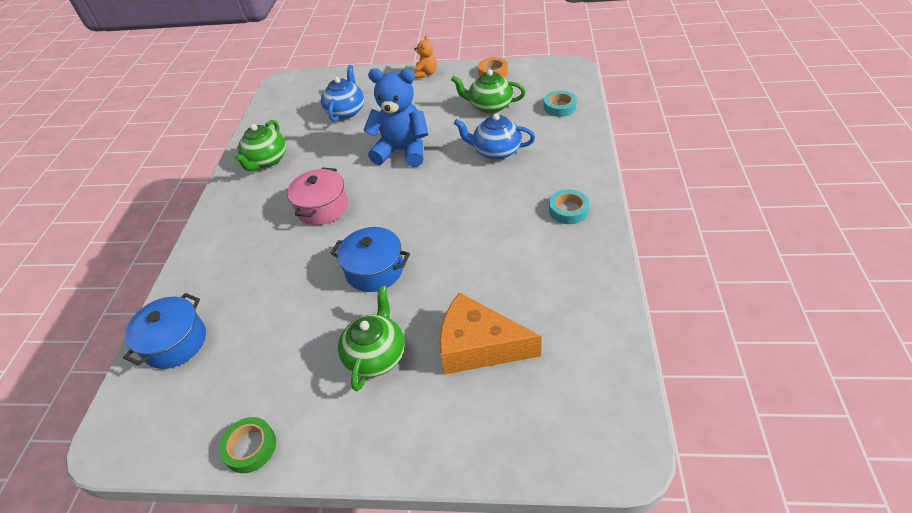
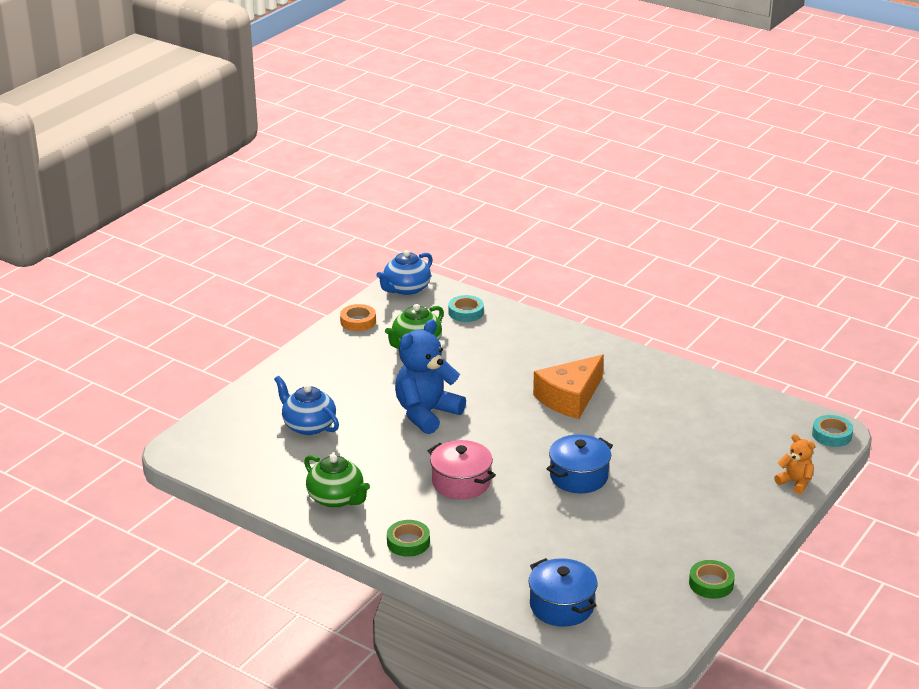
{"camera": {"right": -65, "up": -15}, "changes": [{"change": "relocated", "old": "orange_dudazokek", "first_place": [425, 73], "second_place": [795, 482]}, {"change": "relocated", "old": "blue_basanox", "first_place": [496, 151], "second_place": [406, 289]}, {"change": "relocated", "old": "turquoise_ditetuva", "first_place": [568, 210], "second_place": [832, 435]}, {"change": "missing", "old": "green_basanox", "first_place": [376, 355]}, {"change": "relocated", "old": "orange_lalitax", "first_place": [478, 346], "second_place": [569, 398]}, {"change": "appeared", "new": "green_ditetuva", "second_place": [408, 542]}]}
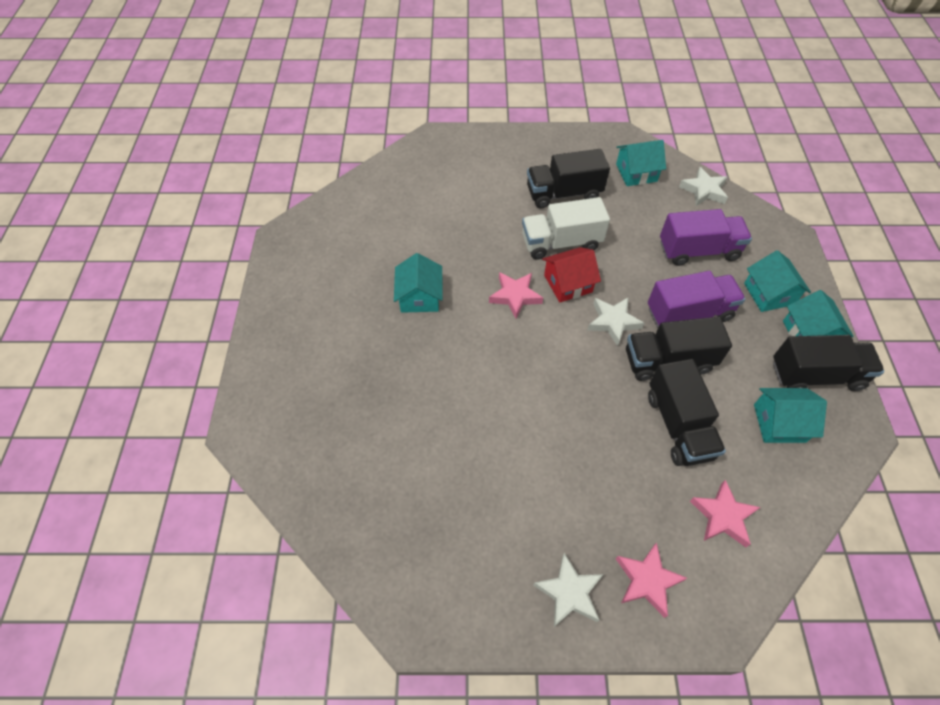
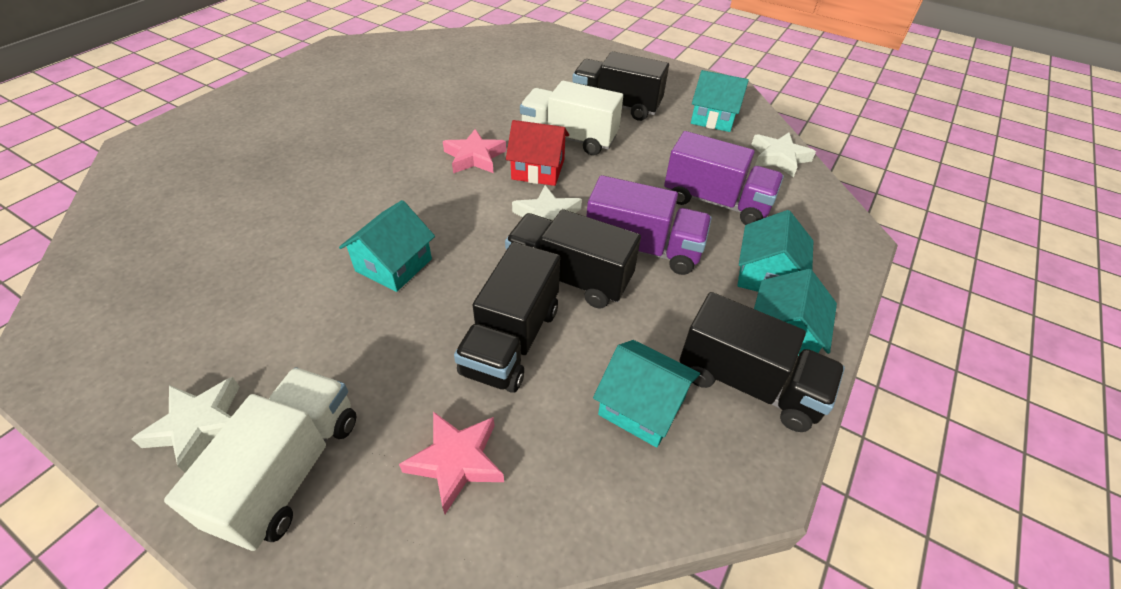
{"camera": {"right": 30, "up": -10}, "changes": [{"change": "relocated", "old": "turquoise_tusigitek", "first_place": [419, 297], "second_place": [394, 265]}, {"change": "exchanged", "old": "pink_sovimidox", "new": "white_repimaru", "first_place": [647, 580], "second_place": [289, 470]}]}
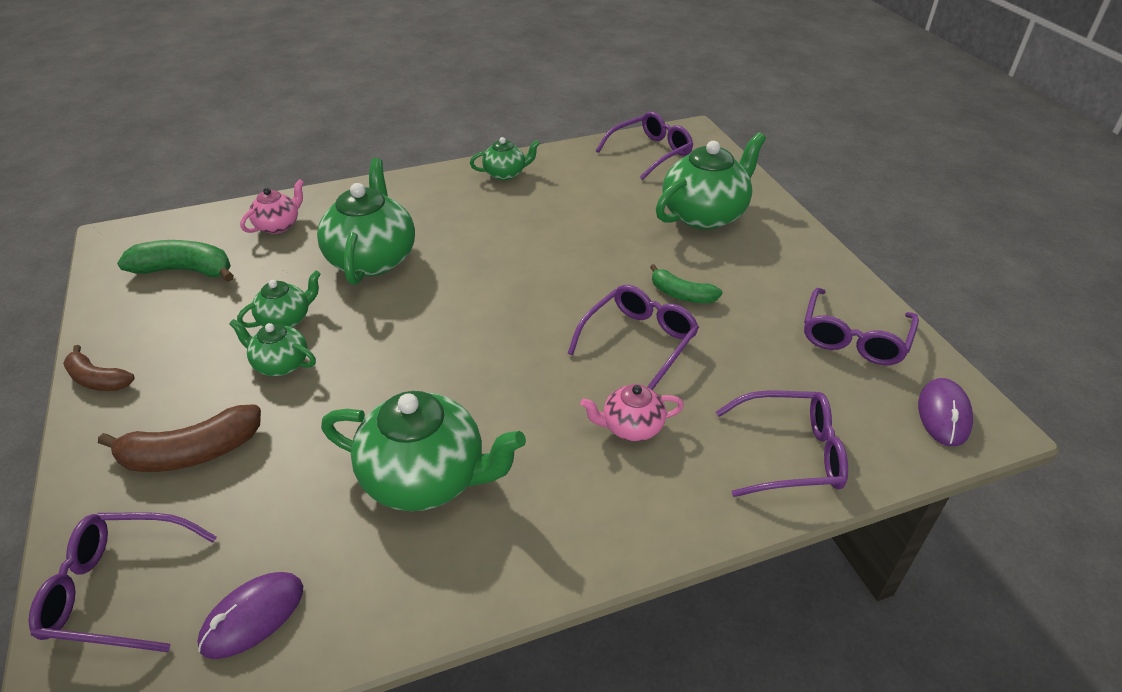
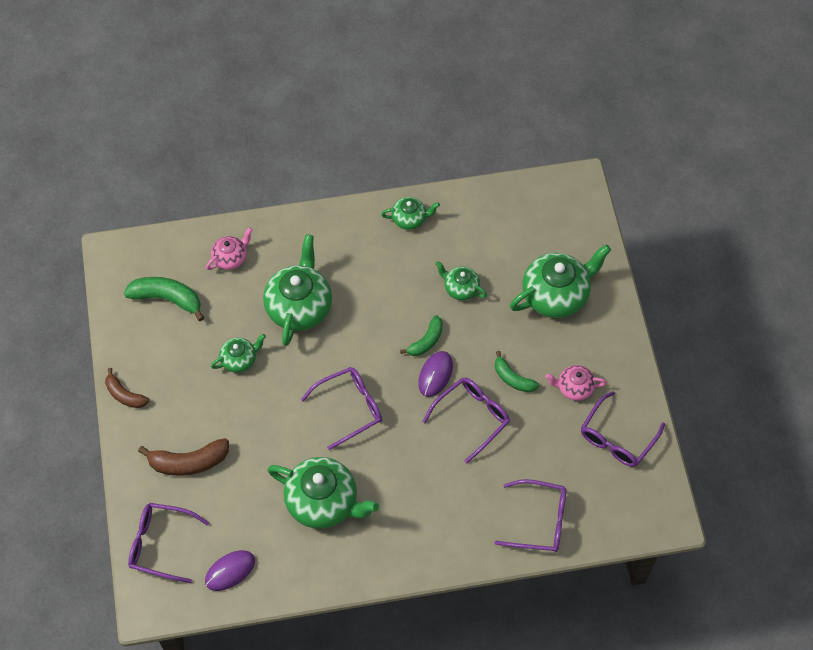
{"camera": {"right": 10, "up": 20}, "changes": [{"change": "relocated", "old": "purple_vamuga", "first_place": [650, 153], "second_place": [349, 408]}, {"change": "relocated", "old": "green_basanox", "first_place": [280, 364], "second_place": [460, 288]}, {"change": "relocated", "old": "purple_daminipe", "first_place": [943, 414], "second_place": [435, 374]}, {"change": "relocated", "old": "pink_basanox", "first_place": [631, 427], "second_place": [574, 388]}, {"change": "appeared", "new": "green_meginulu", "second_place": [426, 341]}]}
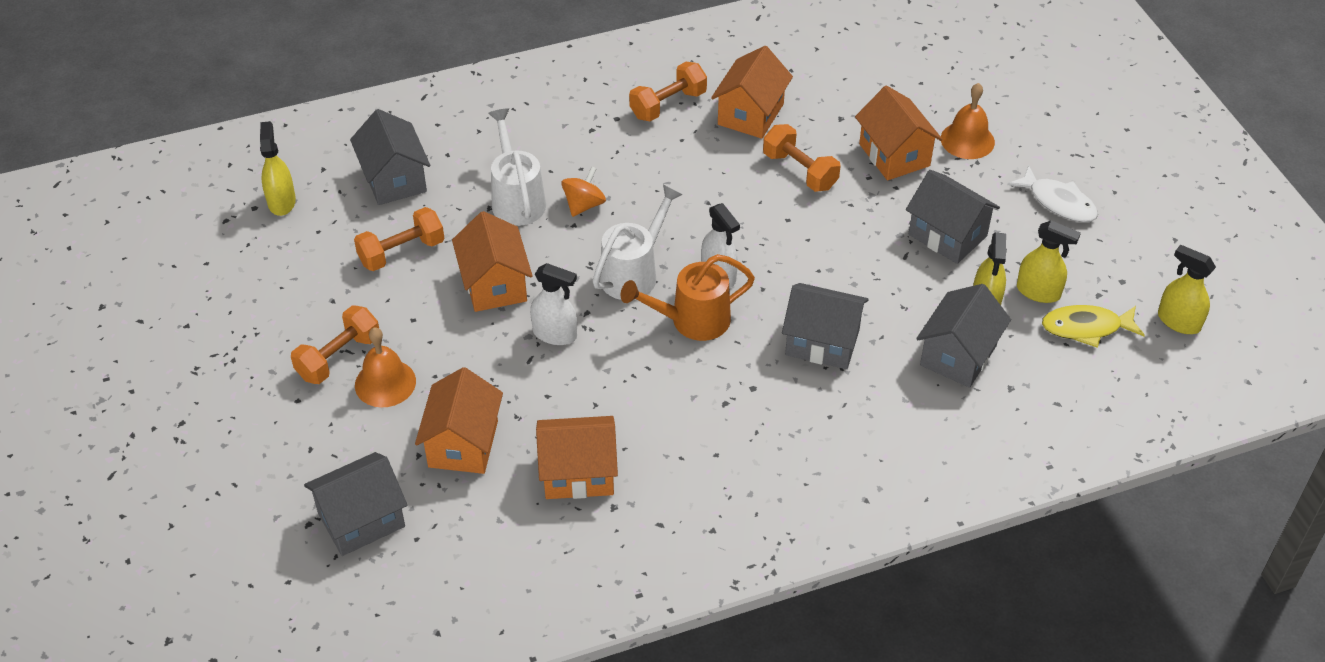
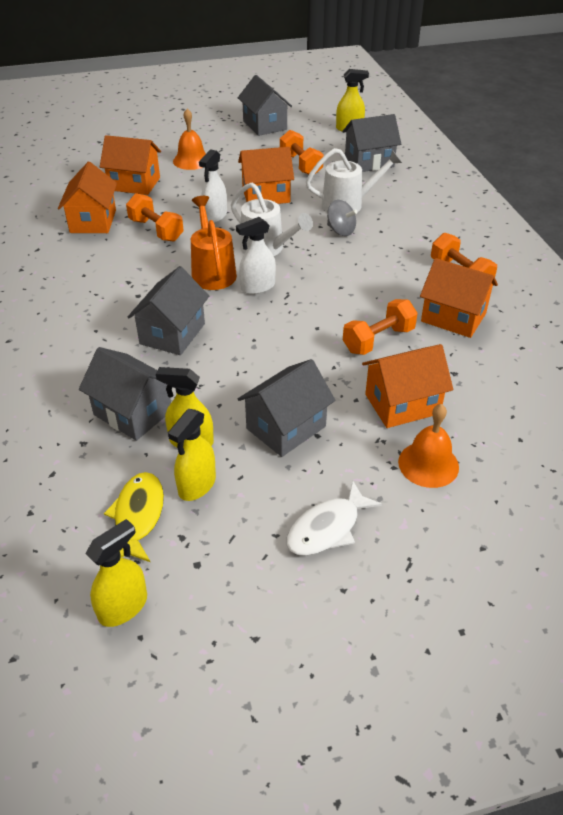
{"camera": {"right": 95, "up": -5}, "changes": [{"change": "colour", "old": "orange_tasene", "new": "grey_tasene", "first_place": [584, 205], "second_place": [340, 231]}, {"change": "relocated", "old": "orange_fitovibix", "first_place": [339, 357], "second_place": [156, 230]}, {"change": "relocated", "old": "grey_tusigitek", "first_place": [361, 520], "second_place": [264, 125]}]}
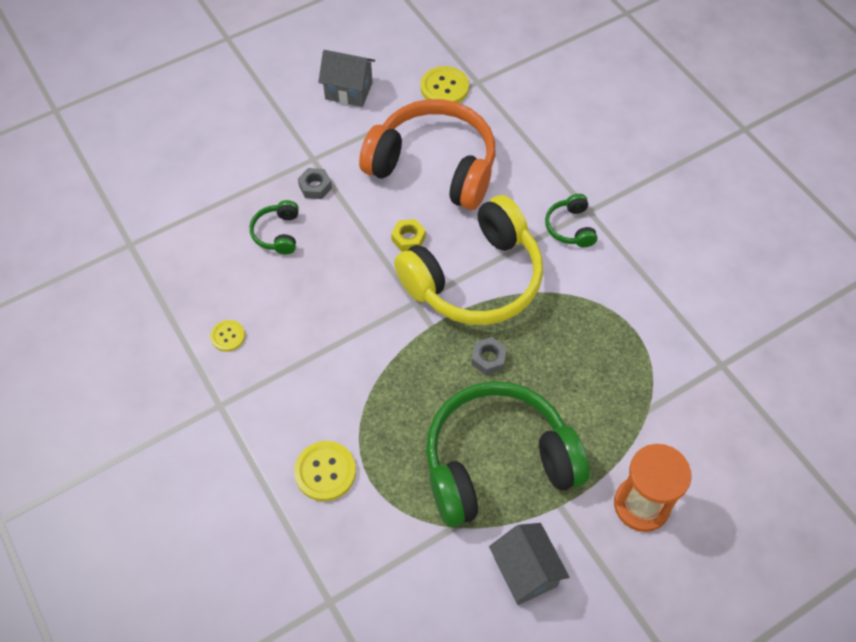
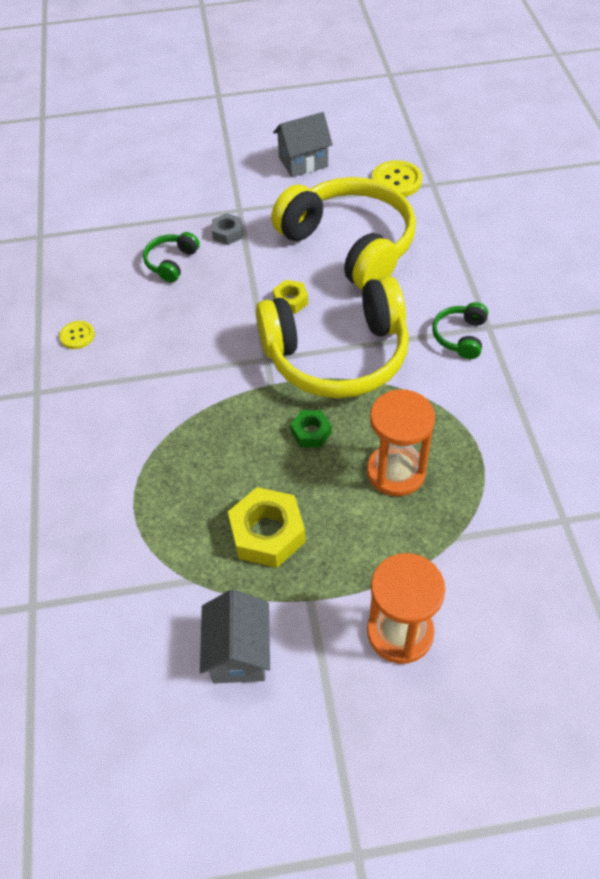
{"camera": {"right": 25, "up": -5}, "changes": [{"change": "spun", "old": "grey_tusigitek", "first_place": [349, 91], "second_place": [303, 162], "degrees": -60}, {"change": "colour", "old": "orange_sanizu", "new": "yellow_sanizu", "first_place": [434, 166], "second_place": [350, 245]}, {"change": "colour", "old": "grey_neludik", "new": "green_neludik", "first_place": [488, 358], "second_place": [311, 432]}, {"change": "exchanged", "old": "green_sanizu", "new": "yellow_neludik", "first_place": [497, 462], "second_place": [267, 533]}, {"change": "missing", "old": "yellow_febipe", "first_place": [325, 472]}, {"change": "appeared", "new": "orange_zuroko", "second_place": [396, 472]}]}
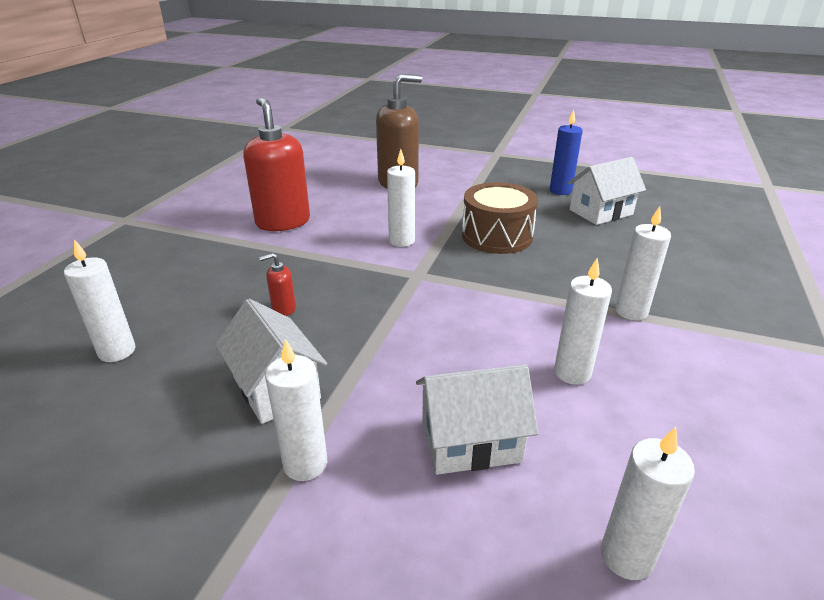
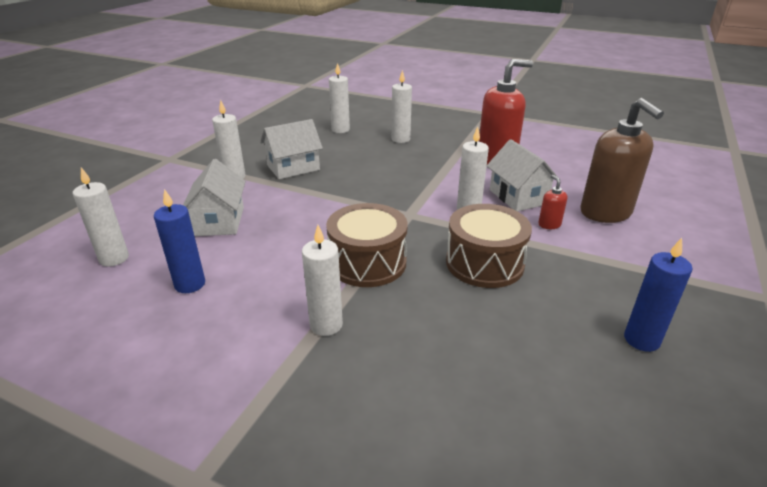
{"camera": {"right": 95, "up": 0}, "changes": [{"change": "relocated", "old": "white_tusigitek", "first_place": [601, 212], "second_place": [518, 197]}, {"change": "relocated", "old": "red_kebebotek", "first_place": [283, 309], "second_place": [549, 224]}, {"change": "relocated", "old": "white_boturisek", "first_place": [572, 373], "second_place": [400, 139]}, {"change": "appeared", "new": "blue_boturisek", "second_place": [190, 284]}, {"change": "appeared", "new": "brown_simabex", "second_place": [367, 262]}]}
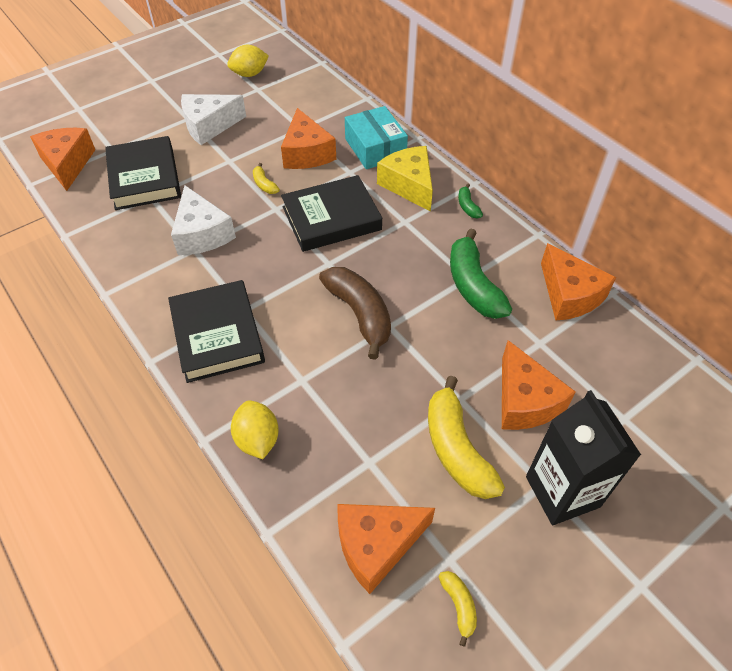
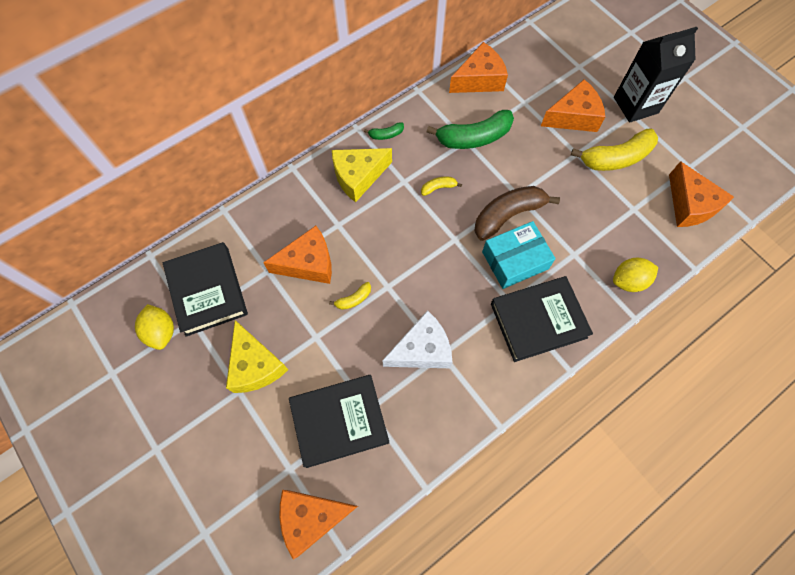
{"camera": {"right": -90, "up": 15}, "changes": [{"change": "colour", "old": "white_lalitax", "new": "yellow_lalitax", "first_place": [209, 126], "second_place": [255, 365]}, {"change": "relocated", "old": "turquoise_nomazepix", "first_place": [375, 148], "second_place": [515, 260]}, {"change": "relocated", "old": "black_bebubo", "first_place": [331, 218], "second_place": [207, 291]}, {"change": "relocated", "old": "yellow_meginulu", "first_place": [459, 605], "second_place": [438, 188]}]}
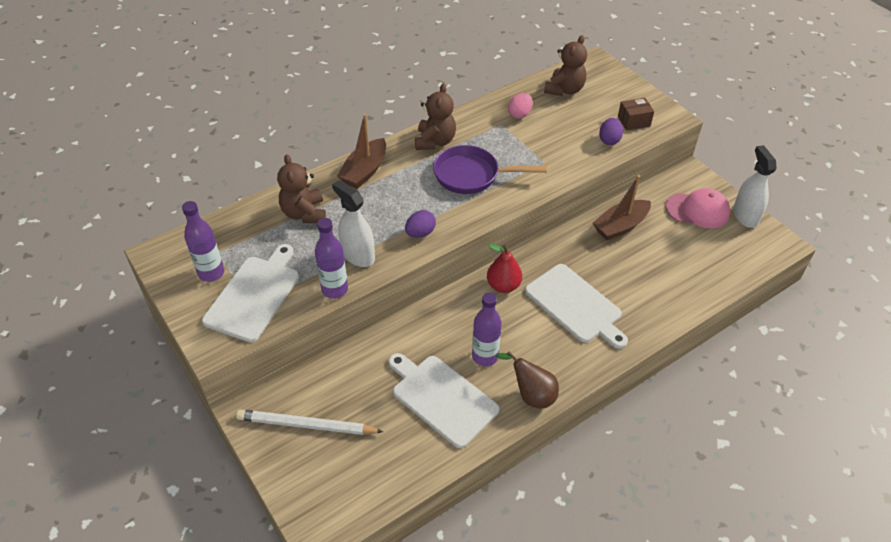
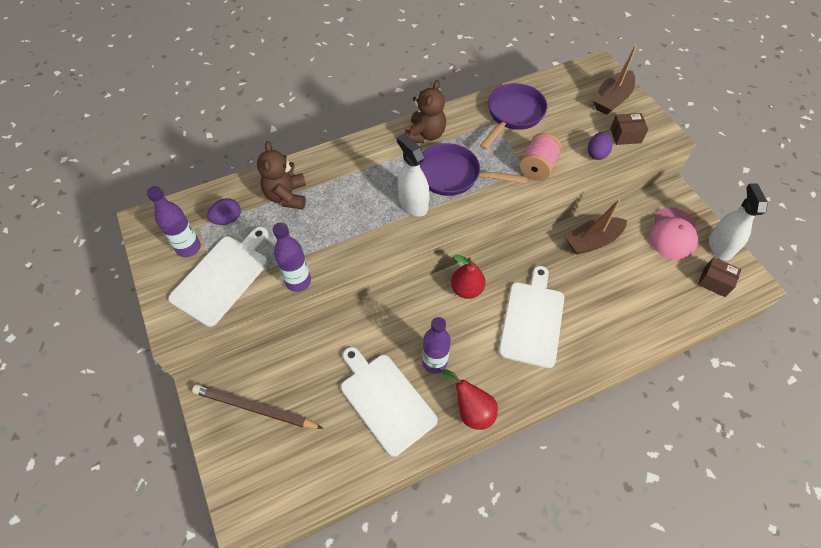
{"camera": {"right": 10, "up": 10}, "changes": [{"change": "missing", "old": "brown_dudazokek", "first_place": [564, 90]}, {"change": "exchanged", "old": "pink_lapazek", "new": "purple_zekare", "first_place": [519, 114], "second_place": [513, 115]}, {"change": "relocated", "old": "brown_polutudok", "first_place": [364, 171], "second_place": [612, 99]}, {"change": "relocated", "old": "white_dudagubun", "first_place": [358, 255], "second_place": [413, 204]}, {"change": "spun", "old": "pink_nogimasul", "first_place": [697, 210], "second_place": [673, 233], "degrees": 90}, {"change": "relocated", "old": "purple_lapazek", "first_place": [420, 233], "second_place": [227, 219]}, {"change": "spun", "old": "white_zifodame", "first_place": [575, 305], "second_place": [532, 320], "degrees": -135}, {"change": "colour", "old": "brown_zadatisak", "new": "red_zadatisak", "first_place": [531, 395], "second_place": [471, 410]}, {"change": "colour", "old": "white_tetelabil", "new": "brown_tetelabil", "first_place": [306, 425], "second_place": [255, 409]}, {"change": "appeared", "new": "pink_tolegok", "second_place": [537, 167]}, {"change": "appeared", "new": "brown_nomazepix", "second_place": [714, 282]}]}
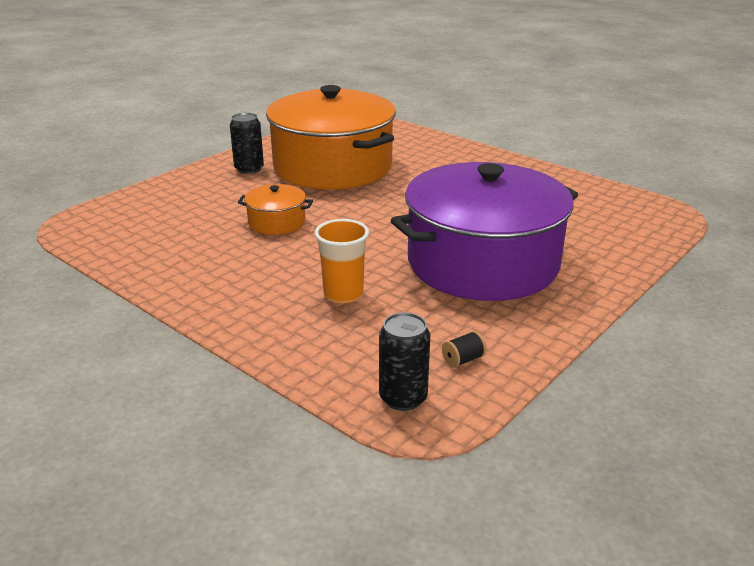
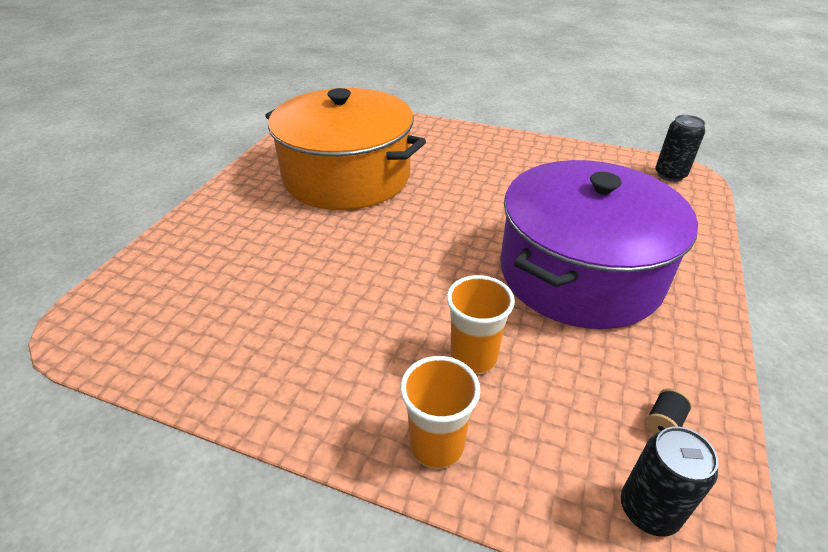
{"camera": {"right": -20, "up": 10}, "changes": [{"change": "relocated", "old": "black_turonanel", "first_place": [249, 169], "second_place": [670, 175]}, {"change": "missing", "old": "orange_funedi", "first_place": [277, 222]}, {"change": "appeared", "new": "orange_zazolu", "second_place": [437, 445]}]}
